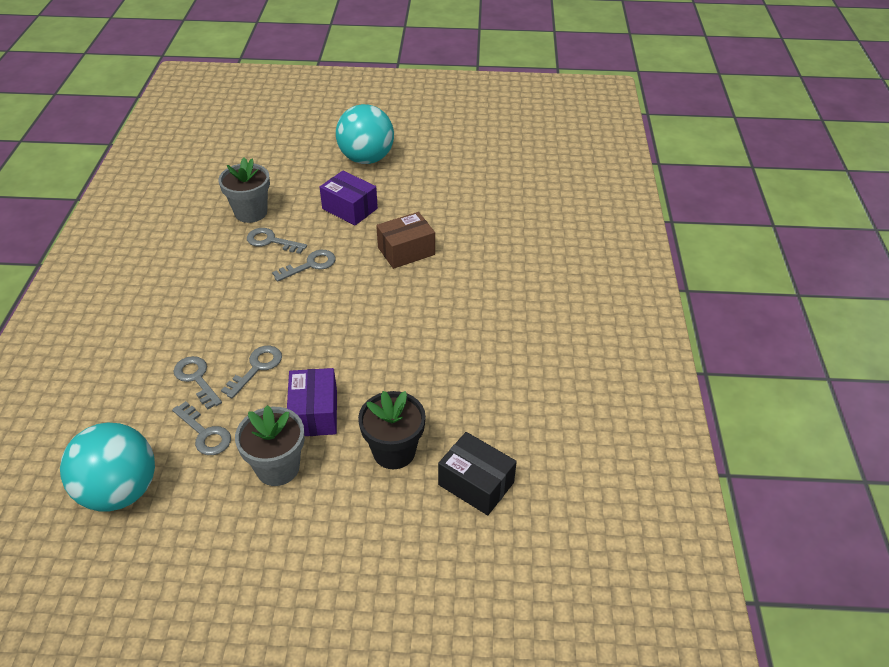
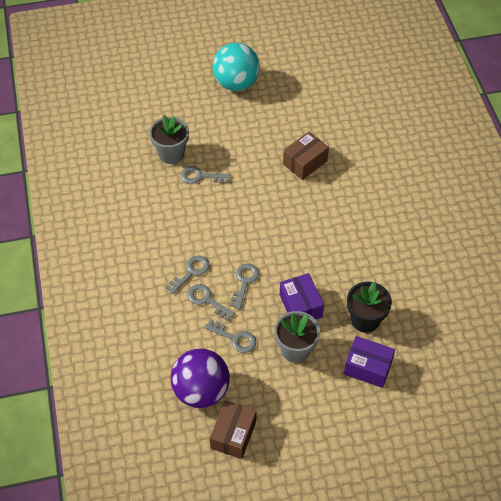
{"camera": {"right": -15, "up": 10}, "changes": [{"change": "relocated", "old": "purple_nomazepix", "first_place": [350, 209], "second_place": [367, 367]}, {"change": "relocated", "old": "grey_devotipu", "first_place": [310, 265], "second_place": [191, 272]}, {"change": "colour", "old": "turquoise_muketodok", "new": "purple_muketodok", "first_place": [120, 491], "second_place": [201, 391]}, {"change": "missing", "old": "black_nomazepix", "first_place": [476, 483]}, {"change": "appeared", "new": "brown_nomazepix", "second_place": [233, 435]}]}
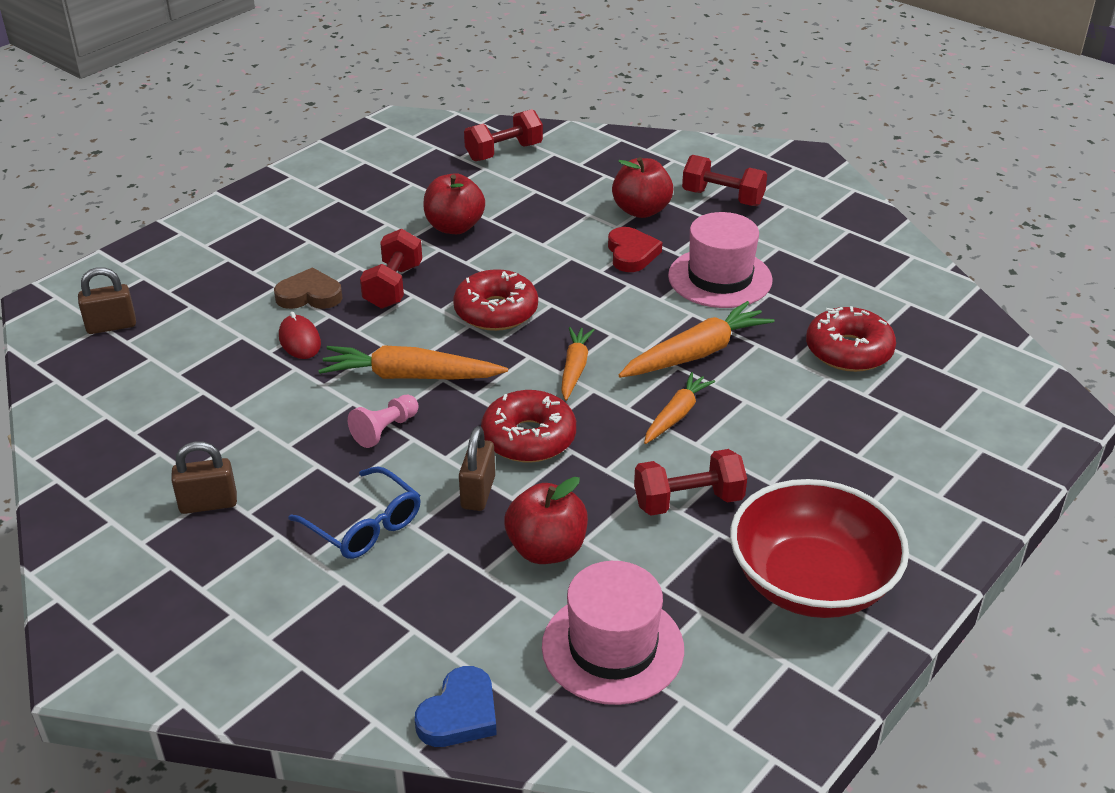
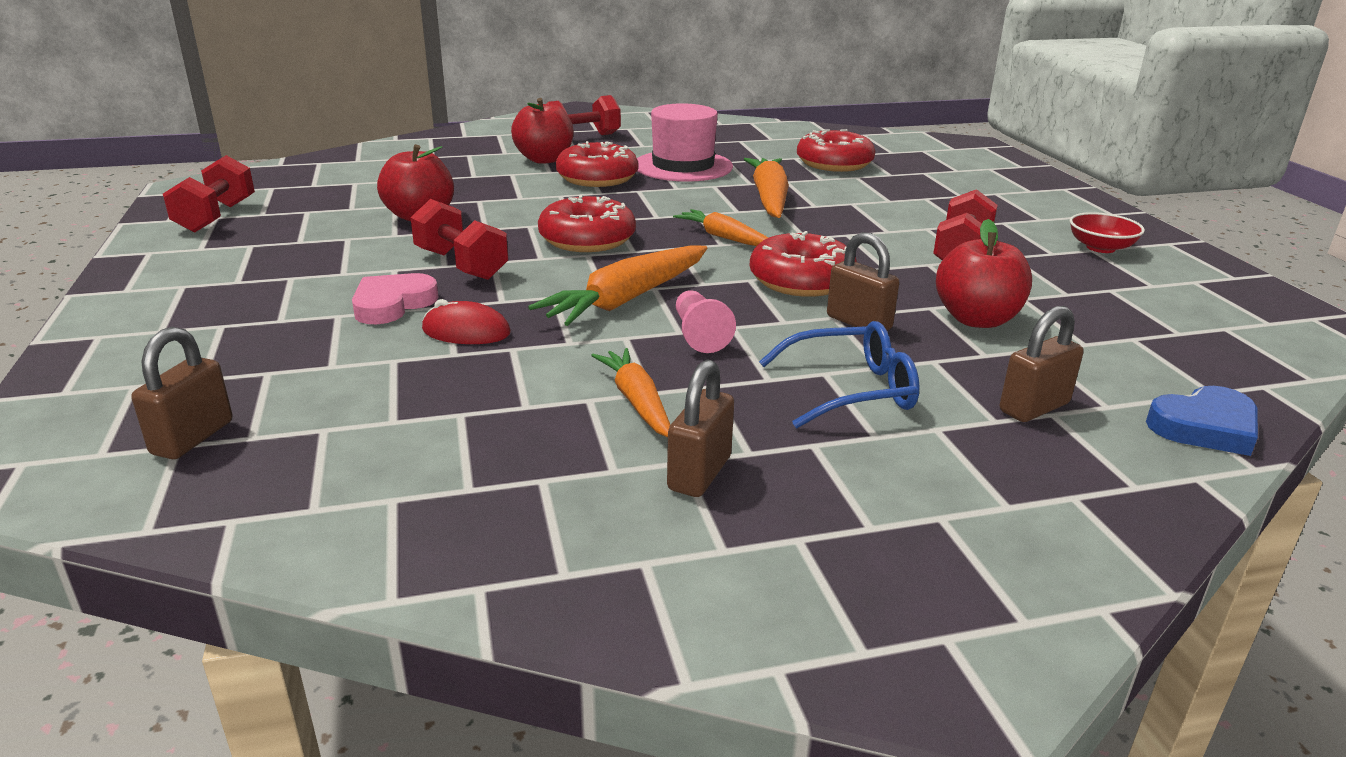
{"camera": {"right": -55, "up": -10}, "changes": [{"change": "relocated", "old": "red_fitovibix", "first_place": [504, 152], "second_place": [216, 217]}, {"change": "exchanged", "old": "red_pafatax", "new": "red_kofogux", "first_place": [631, 254], "second_place": [597, 178]}, {"change": "colour", "old": "brown_pafatax", "new": "pink_pafatax", "first_place": [309, 295], "second_place": [392, 304]}, {"change": "relocated", "old": "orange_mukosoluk", "first_place": [676, 415], "second_place": [637, 402]}, {"change": "size", "old": "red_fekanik", "first_place": [811, 582], "second_place": [1100, 248], "factor": 0.45}, {"change": "missing", "old": "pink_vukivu", "first_place": [612, 647]}, {"change": "spun", "old": "blue_pafatax", "first_place": [459, 714], "second_place": [1204, 427], "degrees": 90}, {"change": "appeared", "new": "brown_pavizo", "second_place": [1034, 407]}]}
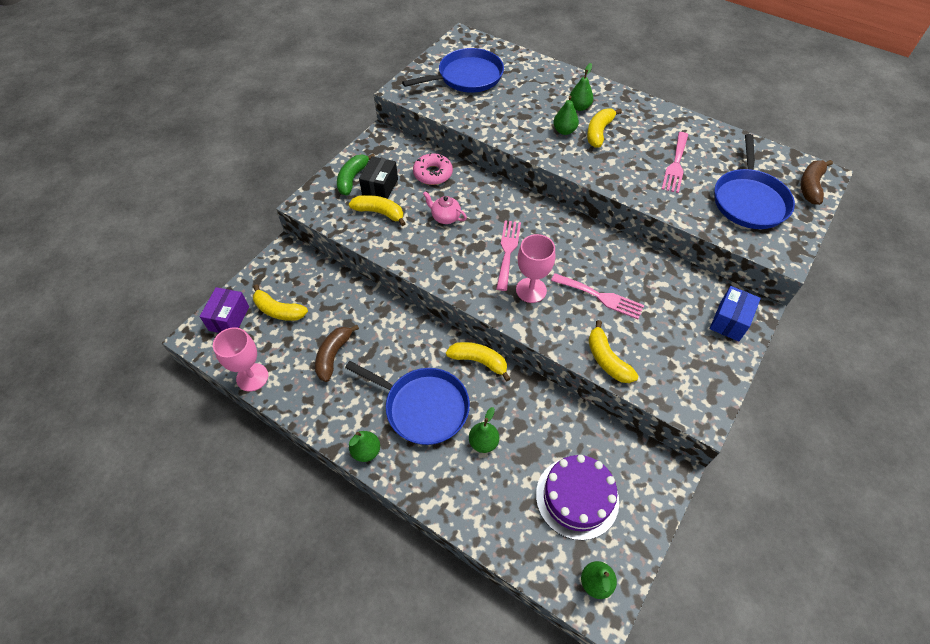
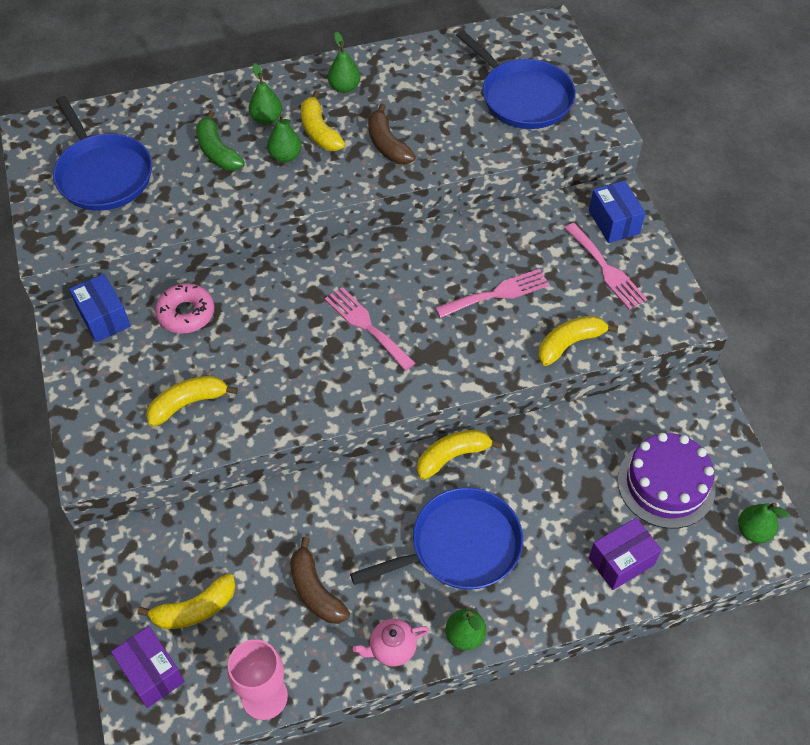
{"camera": {"right": -50, "up": 0}, "changes": [{"change": "spun", "old": "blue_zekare", "first_place": [467, 77], "second_place": [103, 174], "degrees": 135}, {"change": "relocated", "old": "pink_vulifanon", "first_place": [675, 165], "second_place": [606, 269]}, {"change": "relocated", "old": "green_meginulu", "first_place": [352, 179], "second_place": [217, 151]}, {"change": "missing", "old": "black_nomazepix", "first_place": [380, 187]}, {"change": "relocated", "old": "brown_meginulu", "first_place": [810, 186], "second_place": [387, 145]}, {"change": "relocated", "old": "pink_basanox", "first_place": [445, 217], "second_place": [391, 649]}, {"change": "missing", "old": "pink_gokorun", "first_place": [531, 290]}, {"change": "spun", "old": "yellow_meginulu", "first_place": [607, 360], "second_place": [569, 344], "degrees": 135}, {"change": "relocated", "old": "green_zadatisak", "first_place": [483, 442], "second_place": [344, 87]}, {"change": "appeared", "new": "blue_nomazepix", "second_place": [104, 318]}, {"change": "appeared", "new": "purple_nomazepix", "second_place": [621, 561]}]}
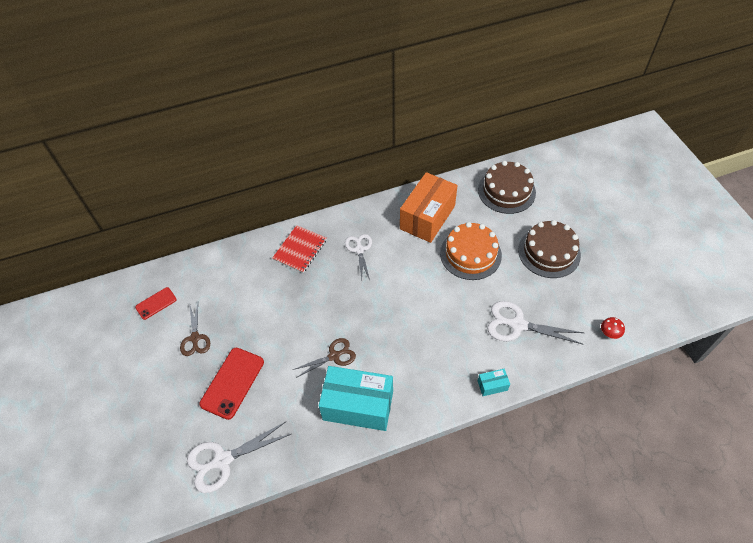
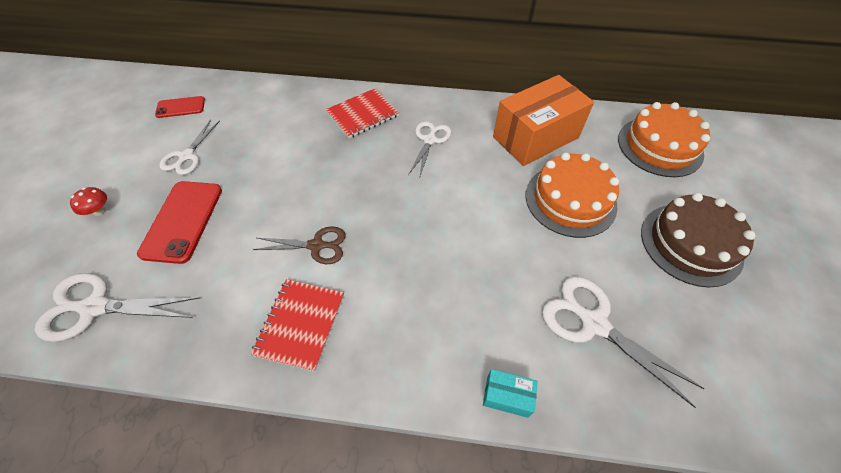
{"camera": {"right": 25, "up": 0}, "changes": [{"change": "colour", "old": "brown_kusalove", "new": "orange_kusalove", "first_place": [506, 191], "second_place": [660, 146]}, {"change": "colour", "old": "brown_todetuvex", "new": "white_todetuvex", "first_place": [195, 338], "second_place": [186, 156]}, {"change": "relocated", "old": "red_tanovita", "first_place": [609, 333], "second_place": [99, 211]}, {"change": "spun", "old": "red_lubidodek", "first_place": [232, 383], "second_place": [182, 221], "degrees": -45}, {"change": "exchanged", "old": "turquoise_nomazepix", "new": "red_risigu", "first_place": [358, 405], "second_place": [300, 324]}]}
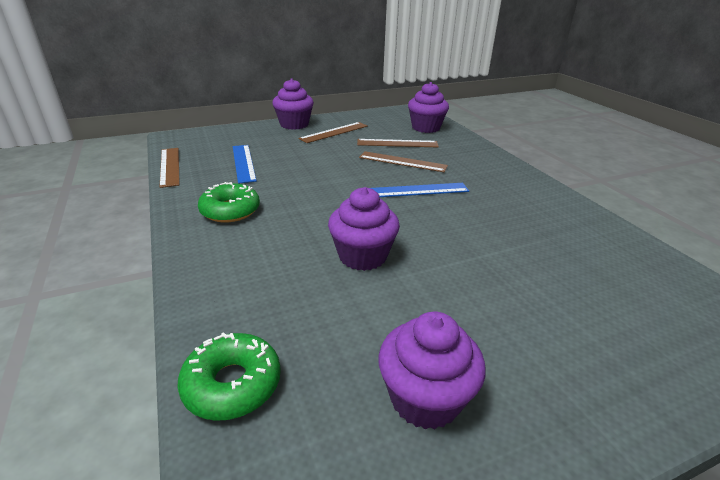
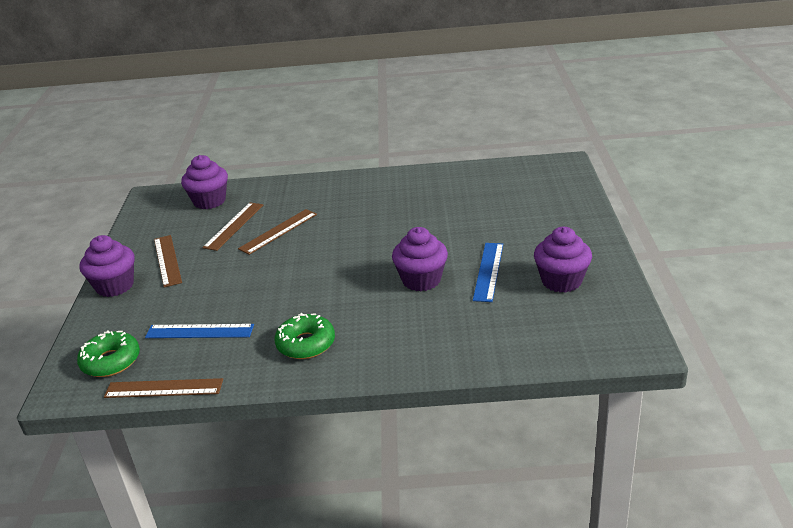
{"camera": {"right": -65, "up": 0}, "changes": [{"change": "relocated", "old": "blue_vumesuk", "first_place": [418, 190], "second_place": [488, 271]}, {"change": "relocated", "old": "green_kofogux", "first_place": [232, 384], "second_place": [111, 361]}]}
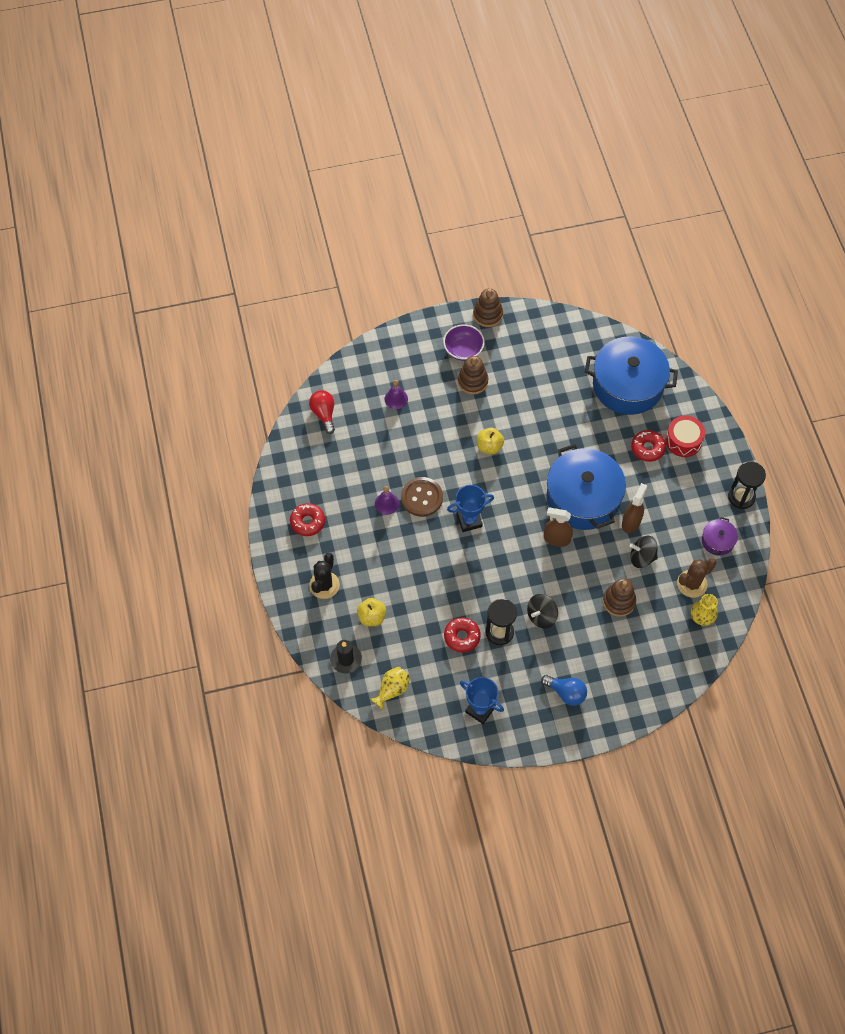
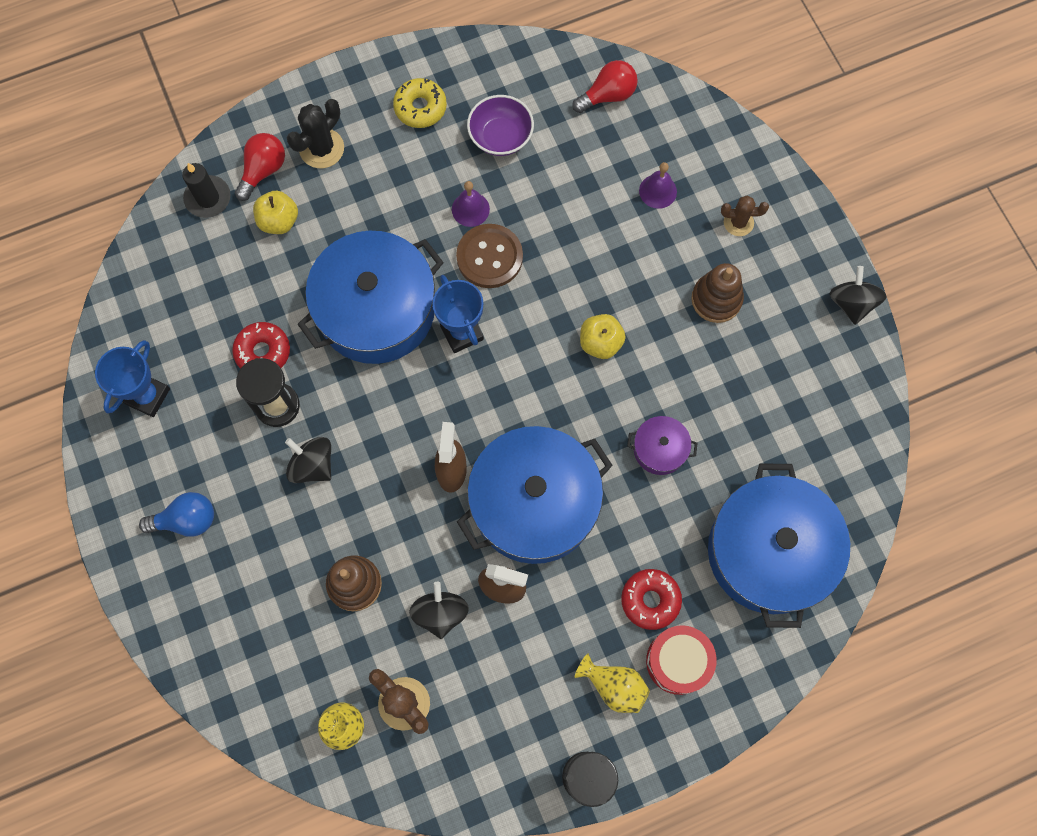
{"camera": {"right": 80, "up": 10}, "changes": [{"change": "exchanged", "old": "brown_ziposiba", "new": "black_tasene", "first_place": [487, 315], "second_place": [851, 303]}, {"change": "relocated", "old": "purple_fekanik", "first_place": [463, 350], "second_place": [500, 137]}, {"change": "colour", "old": "red_kofogux", "new": "yellow_kofogux", "first_place": [307, 522], "second_place": [420, 108]}, {"change": "relocated", "old": "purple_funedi", "first_place": [717, 541], "second_place": [660, 449]}, {"change": "spun", "old": "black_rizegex", "first_place": [324, 585], "second_place": [321, 148], "degrees": -60}, {"change": "relocated", "old": "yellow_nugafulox", "first_place": [392, 690], "second_place": [614, 686]}, {"change": "spun", "old": "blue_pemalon", "first_place": [566, 693], "second_place": [187, 520], "degrees": -120}, {"change": "appeared", "new": "red_pemalon", "second_place": [263, 170]}, {"change": "appeared", "new": "brown_rizegex", "second_place": [738, 222]}, {"change": "appeared", "new": "blue_funedi", "second_place": [376, 310]}]}
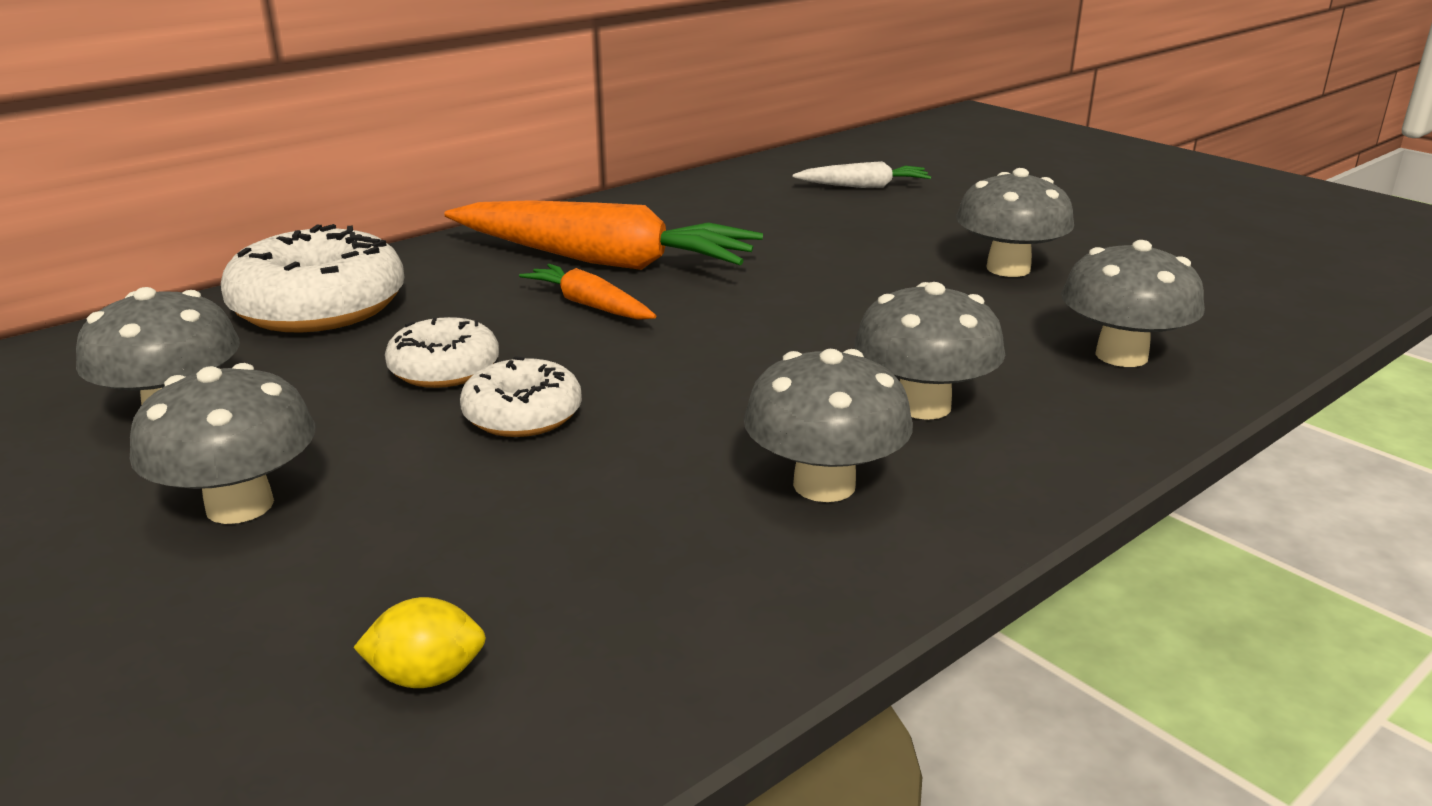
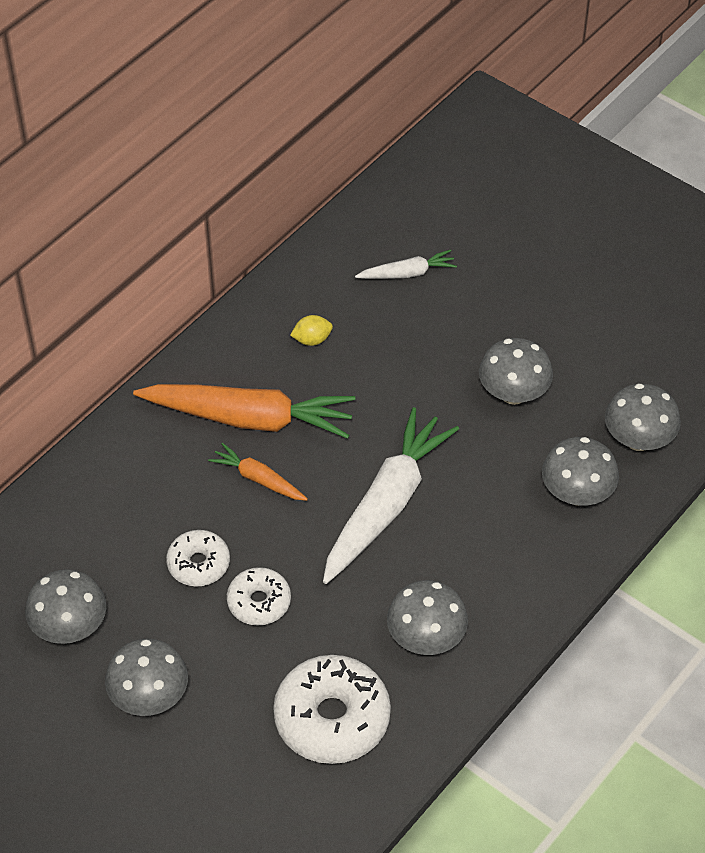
{"camera": {"right": -10, "up": 25}, "changes": [{"change": "relocated", "old": "white_kofogux", "first_place": [319, 307], "second_place": [332, 718]}, {"change": "relocated", "old": "grey_tanovita", "first_place": [923, 406], "second_place": [638, 439]}, {"change": "relocated", "old": "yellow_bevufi", "first_place": [427, 676], "second_place": [312, 340]}, {"change": "appeared", "new": "white_mukosoluk", "second_place": [386, 505]}]}
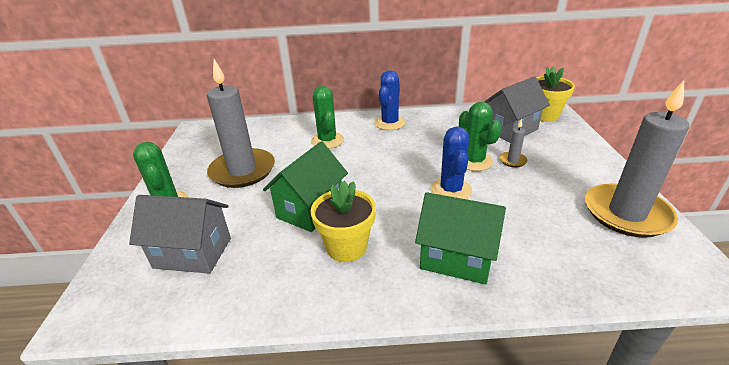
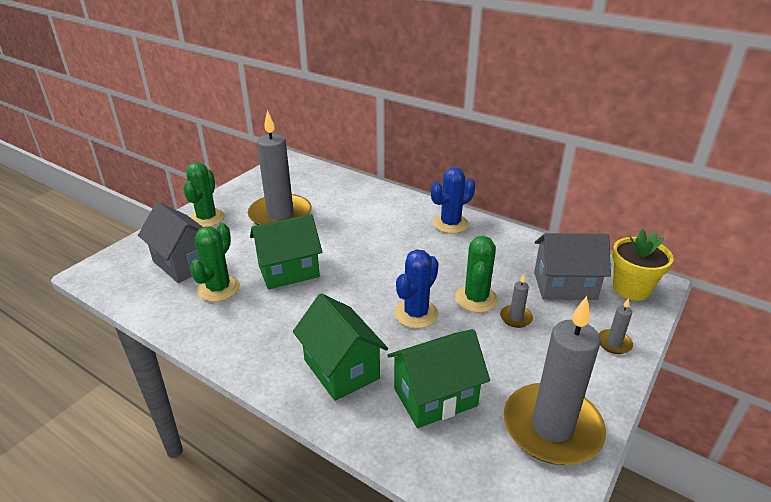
{"camera": {"right": 35, "up": 0}, "changes": [{"change": "relocated", "old": "green_rizegex", "first_place": [327, 140], "second_place": [219, 288]}, {"change": "missing", "old": "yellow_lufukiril", "first_place": [346, 247]}, {"change": "appeared", "new": "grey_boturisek", "second_place": [614, 343]}, {"change": "appeared", "new": "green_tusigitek", "second_place": [435, 397]}]}
